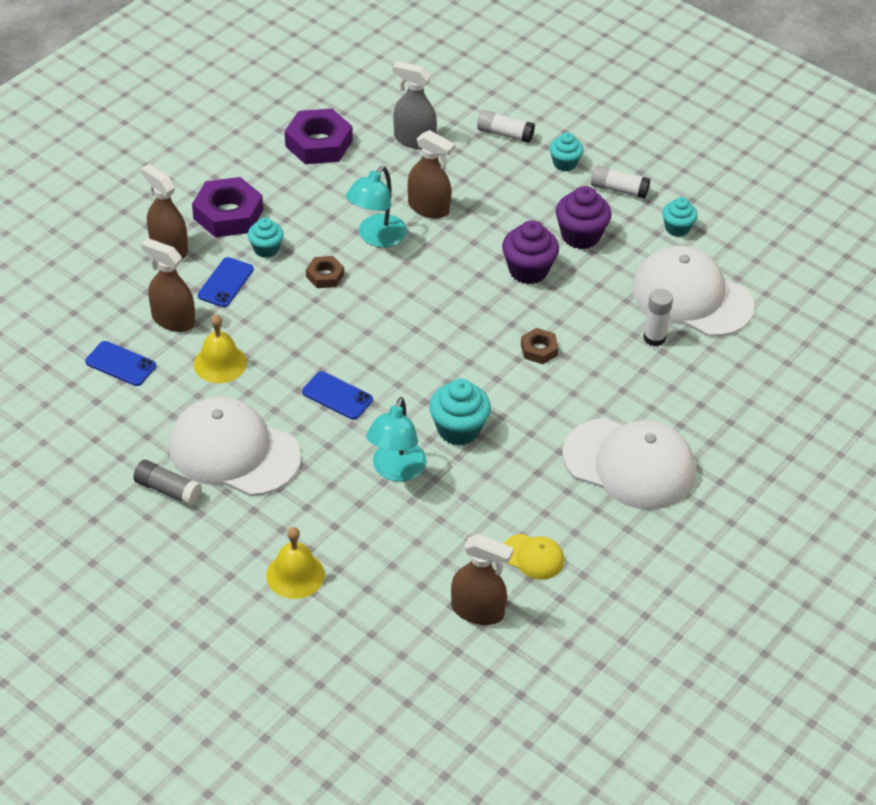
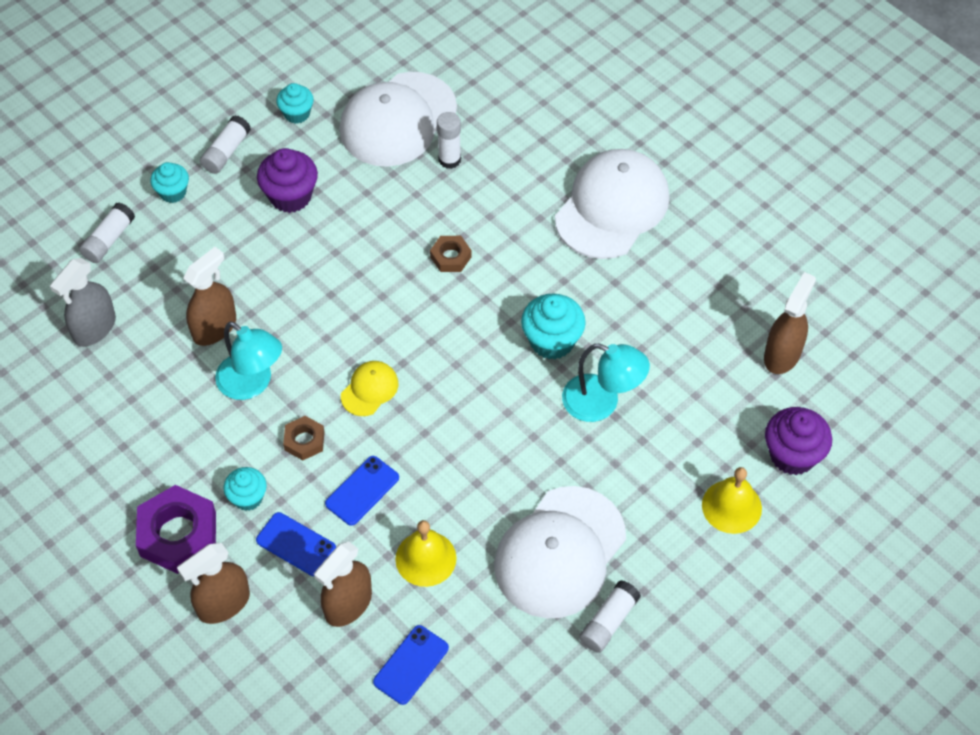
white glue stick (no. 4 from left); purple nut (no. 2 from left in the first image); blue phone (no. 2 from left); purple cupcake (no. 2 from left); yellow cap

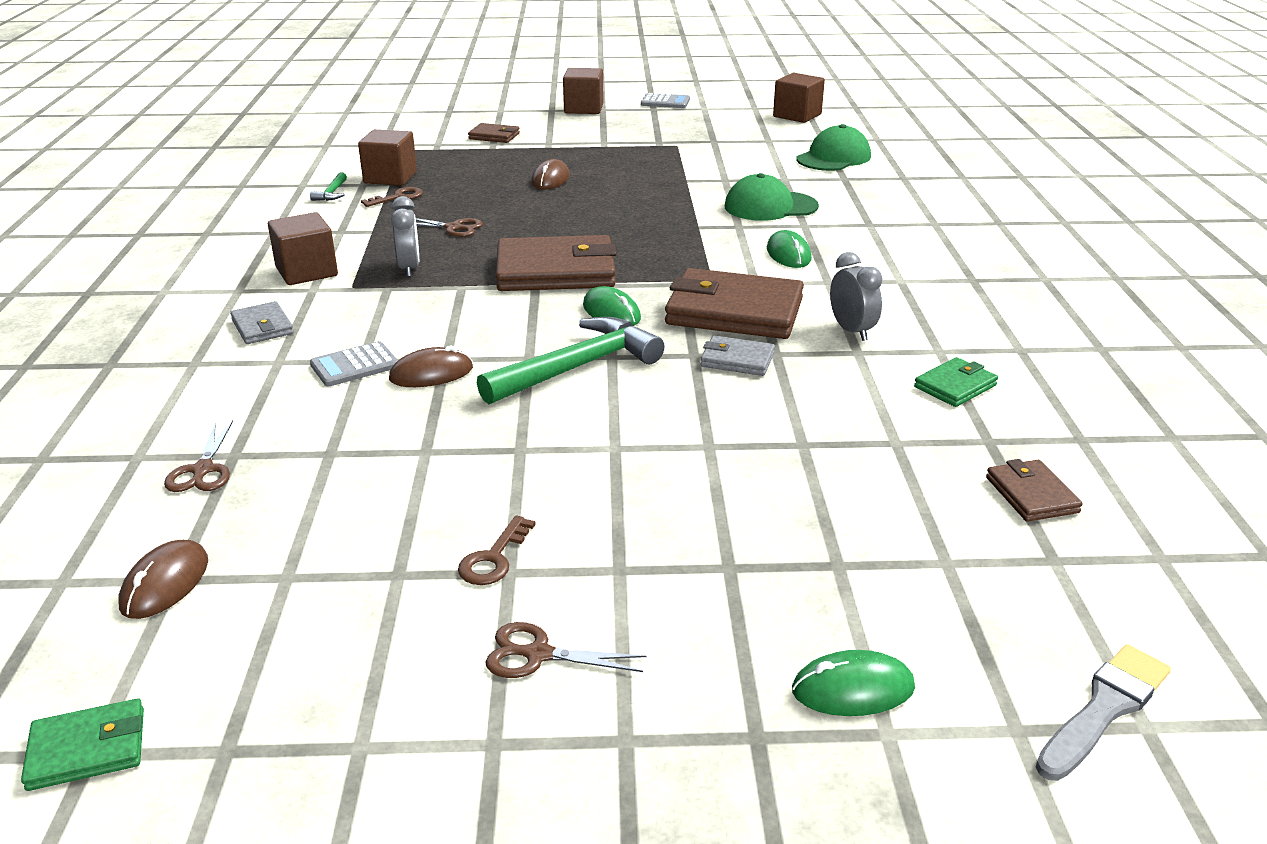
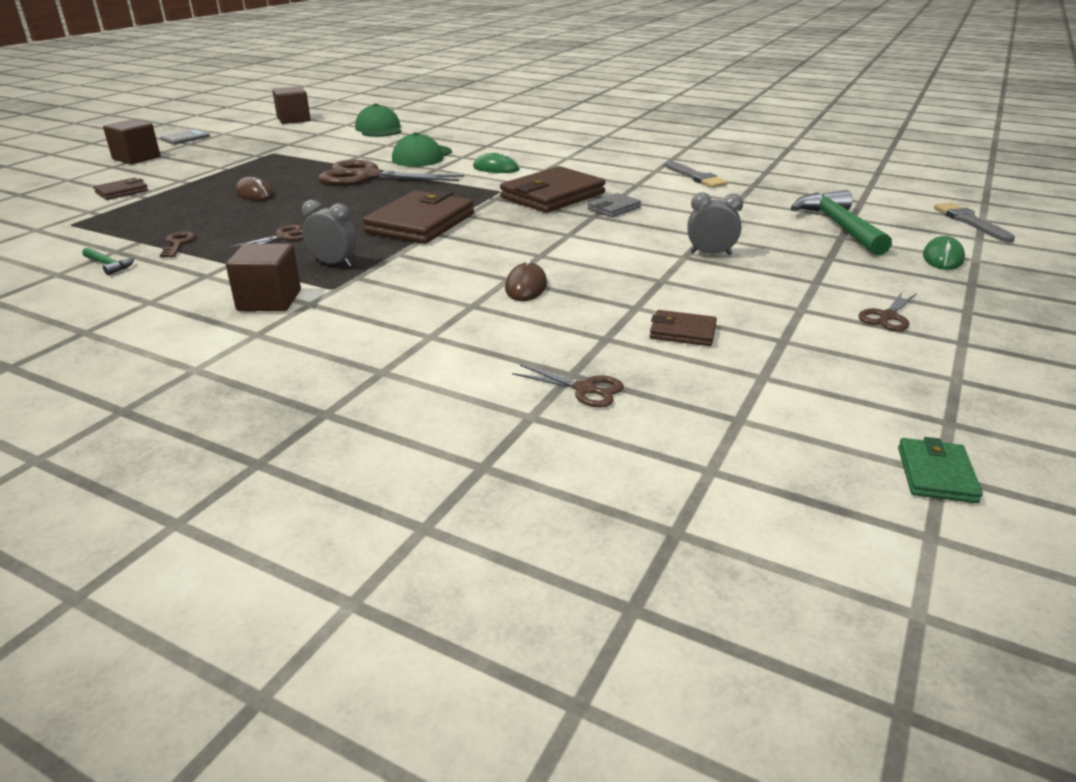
brown mouse (no. 1 from left in the first image); grey wallet (no. 1 from left in the first image); grey calculator (no. 1 from left in the first image); brown cube (no. 2 from left in the first image); brown key (no. 2 from left in the first image); green hammer (no. 2 from left); green mouse (no. 1 from left in the first image); grey clock (no. 2 from left); grey brush (no. 1 from left); brown wallet (no. 4 from left); brown scissors (no. 2 from left)

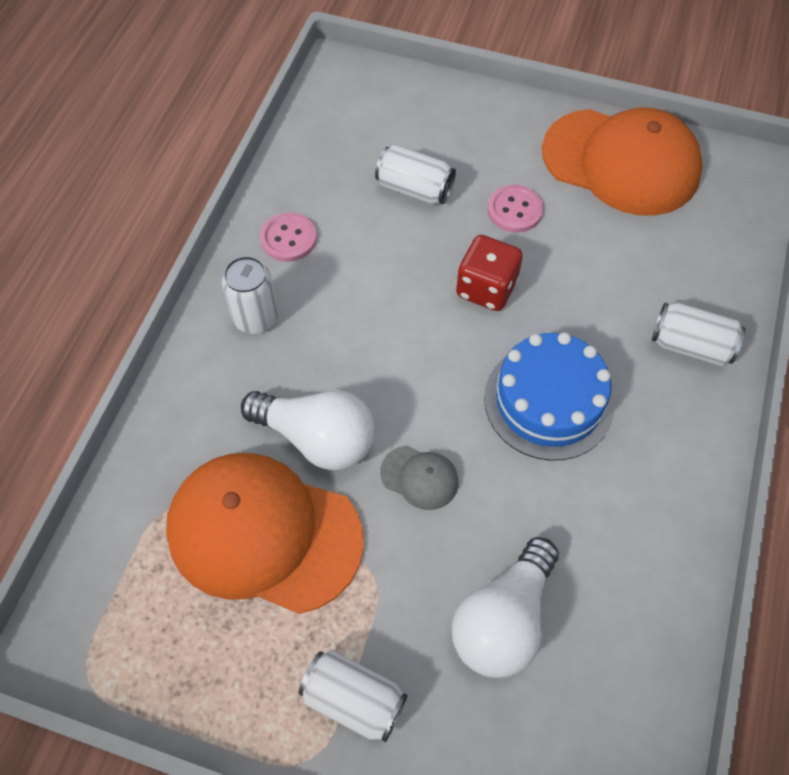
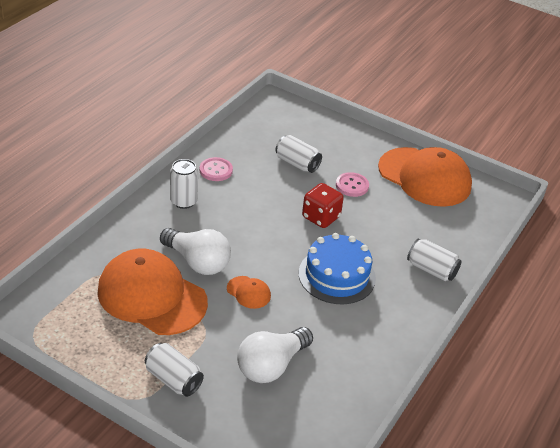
orange cap (no. 2 from left)

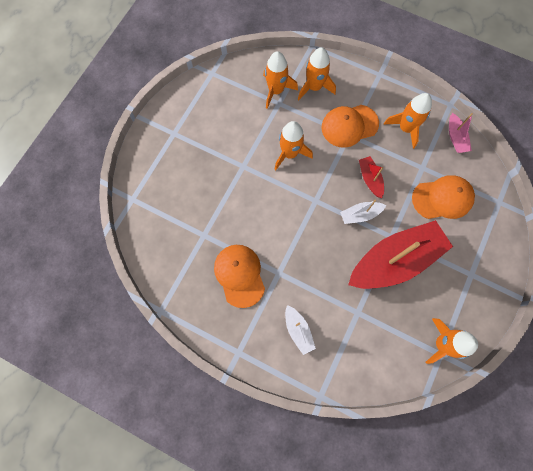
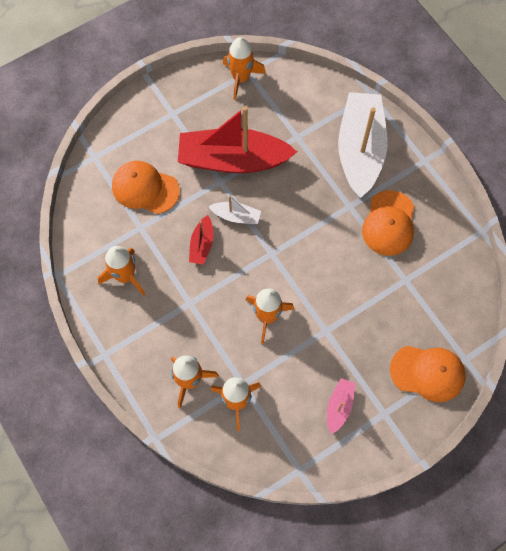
white boat (no. 2 from left); orange cap (no. 3 from left); pink boat

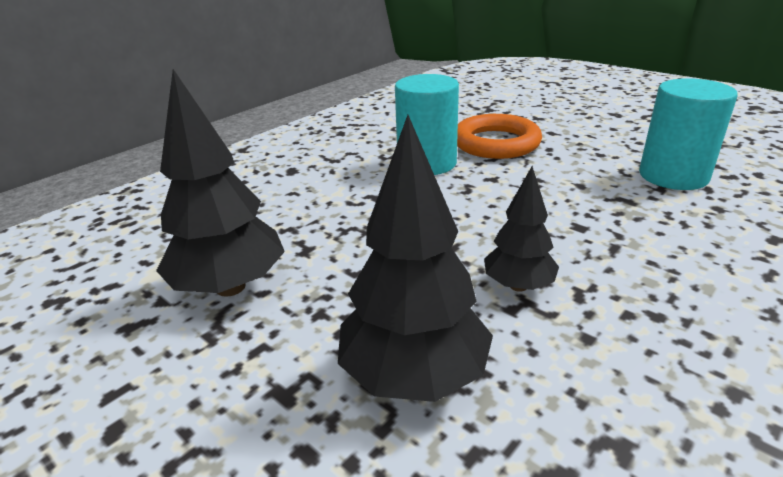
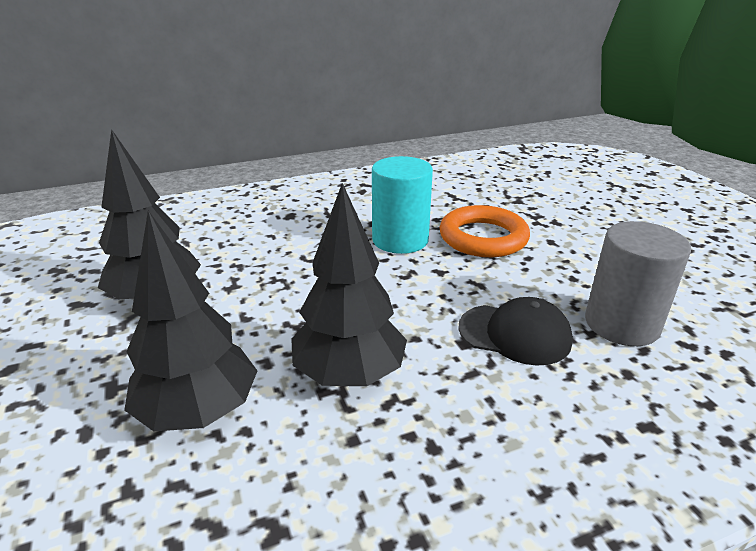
black tree (no. 3 from left); grey cylinder; black cap

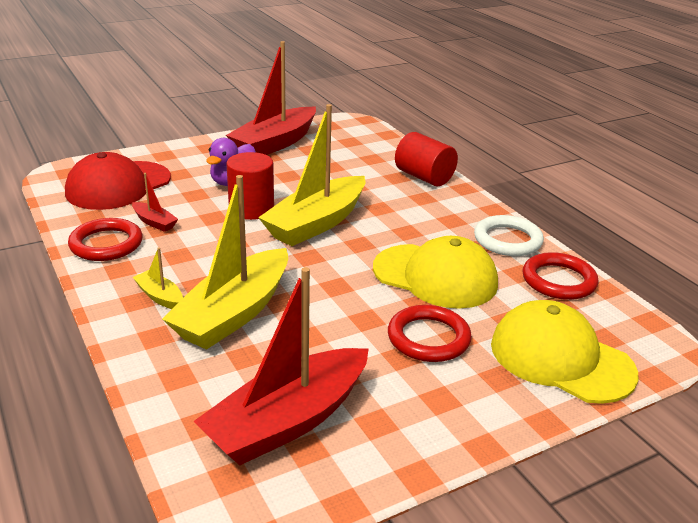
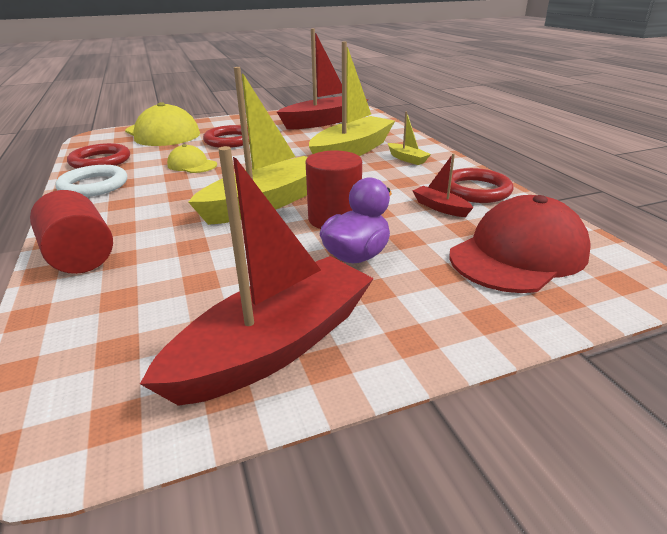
yellow cap (no. 2 from left)

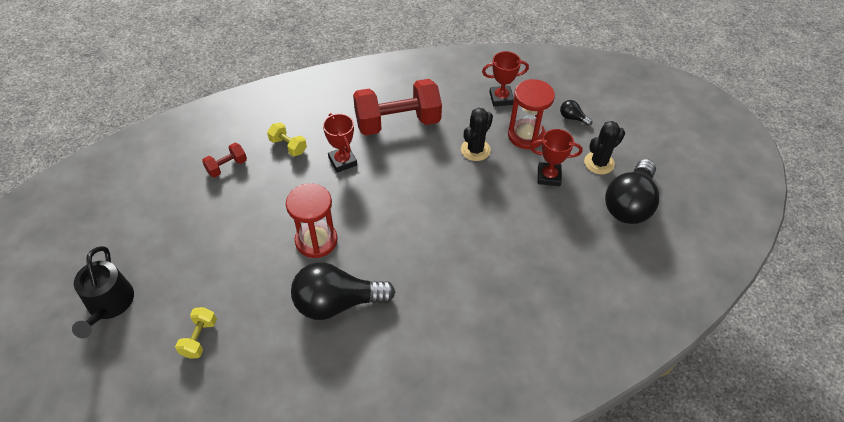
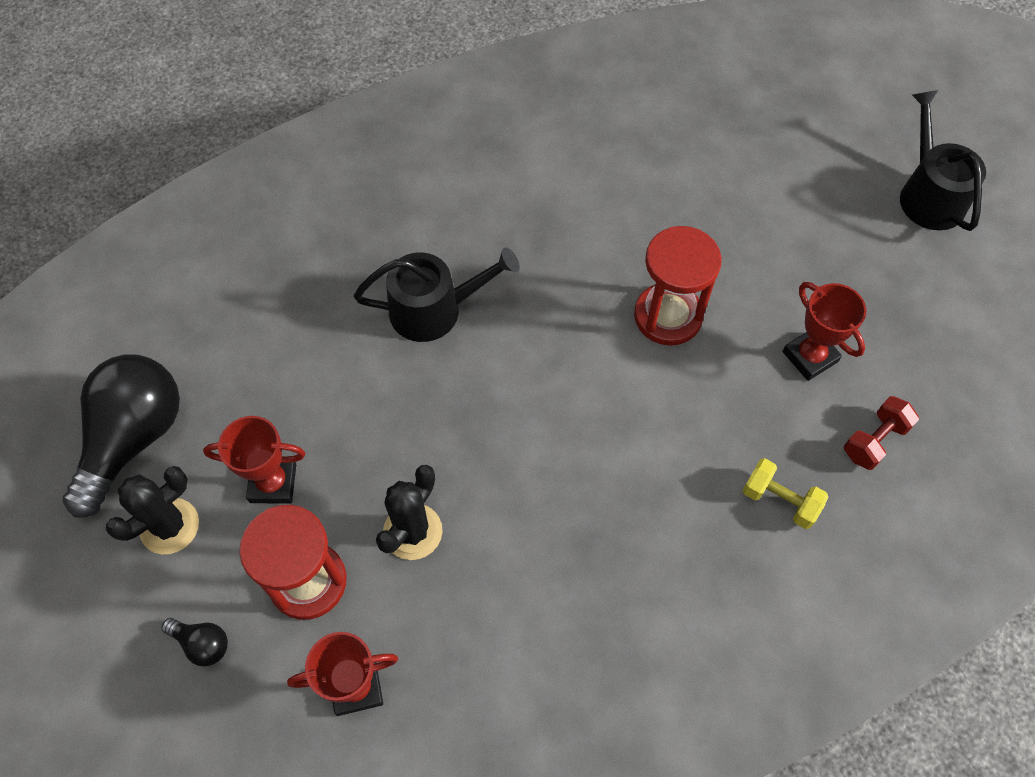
yellow dumbbell (no. 1 from left in the first image); black light bulb (no. 1 from left in the first image); red trophy (no. 3 from left); red dumbbell (no. 2 from left in the first image); black watering can (no. 1 from left)

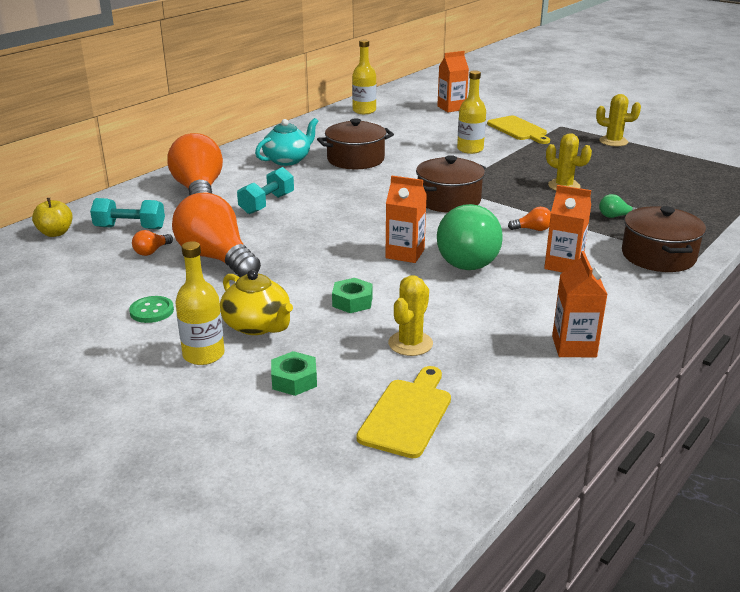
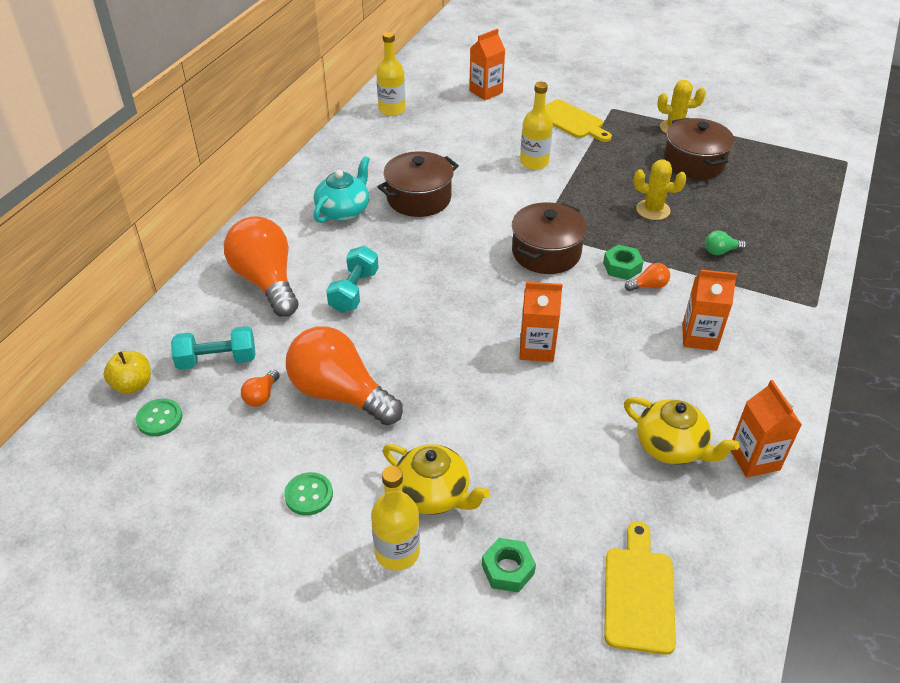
green nut (no. 2 from left); yellow cactus (no. 1 from left in the first image); green light bulb (no. 1 from left in the first image); brown pot (no. 3 from left); green button (no. 1 from left); yellow teapot (no. 2 from left)

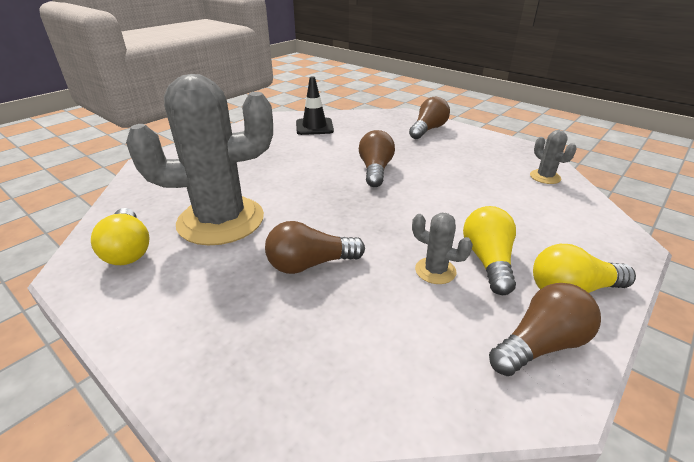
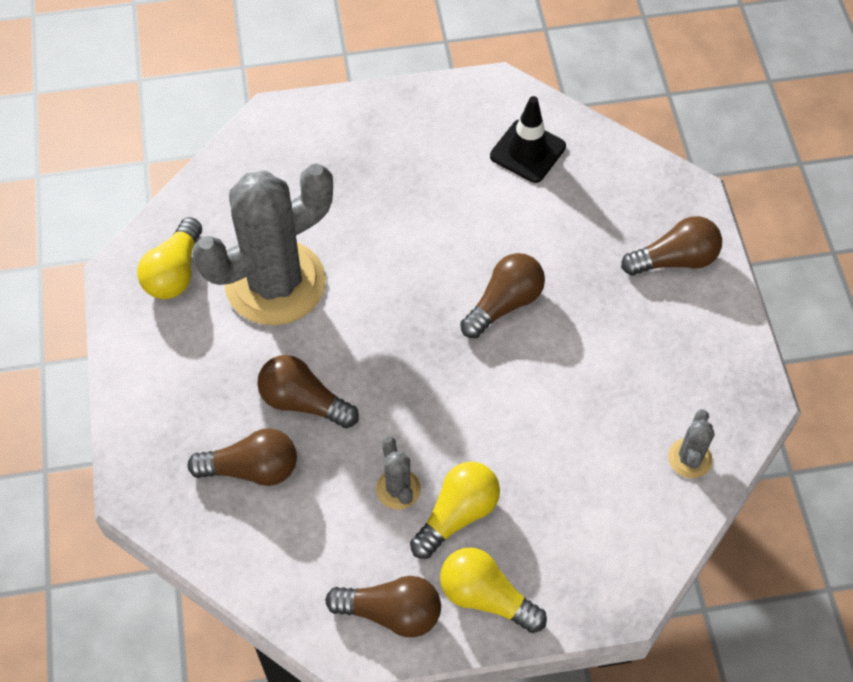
grey cactus (no. 1 from left); brown light bulb (no. 1 from left)

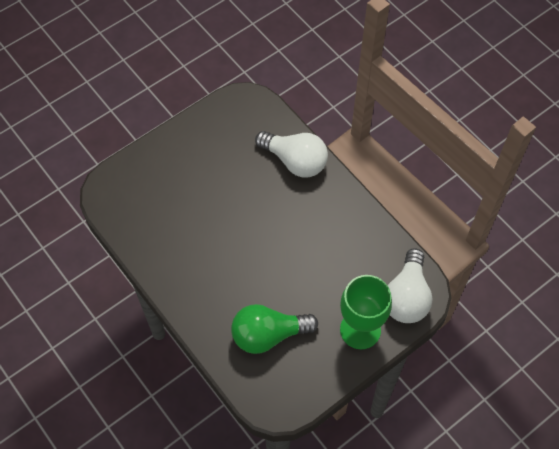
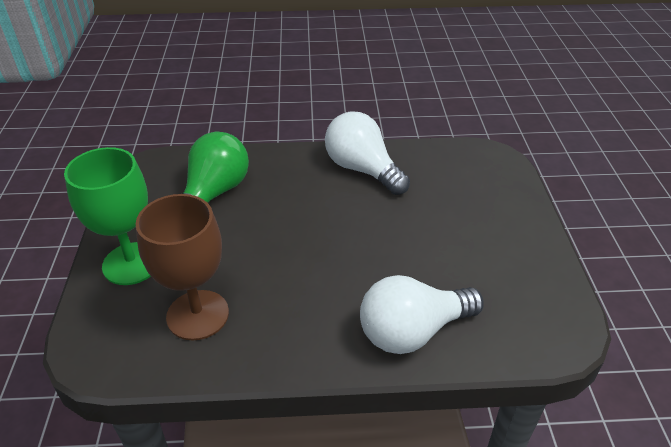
white light bulb (no. 1 from left); brown goblet

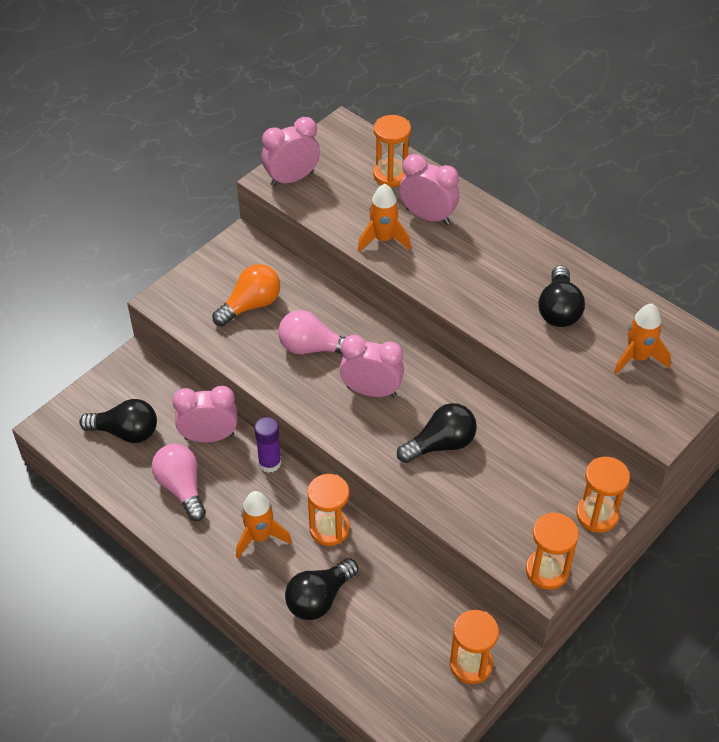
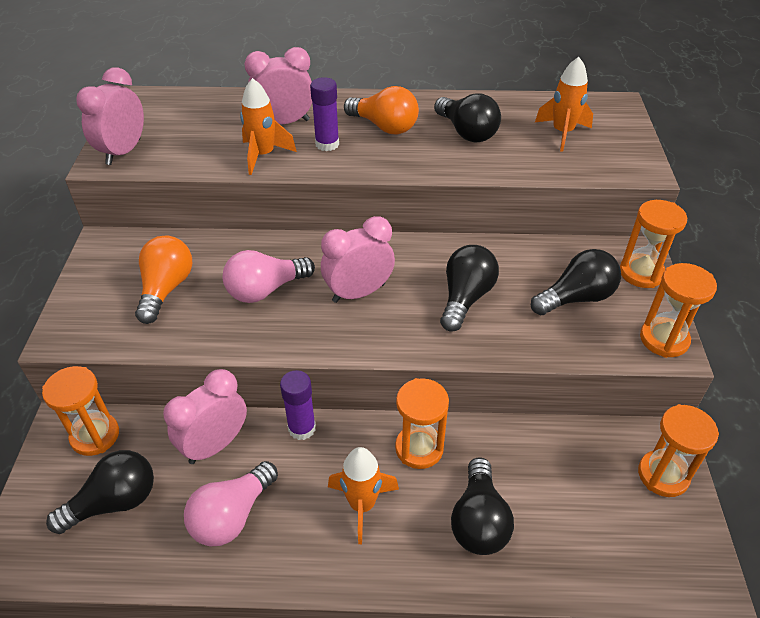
pink light bulb (no. 1 from left); orange hourglass (no. 1 from left); purple glue stick (no. 2 from left); orange light bulb (no. 2 from left); black light bulb (no. 5 from left)

